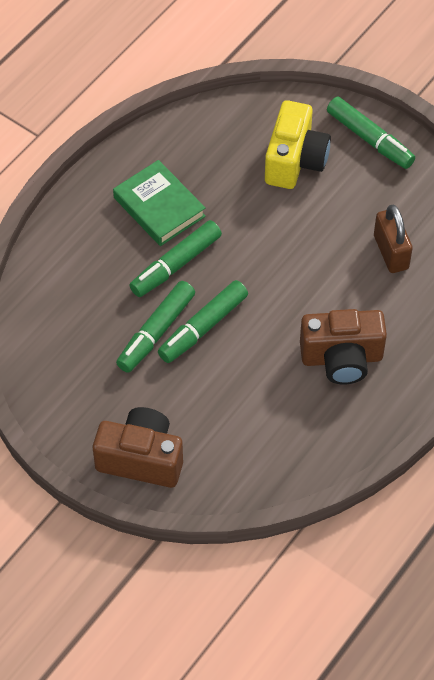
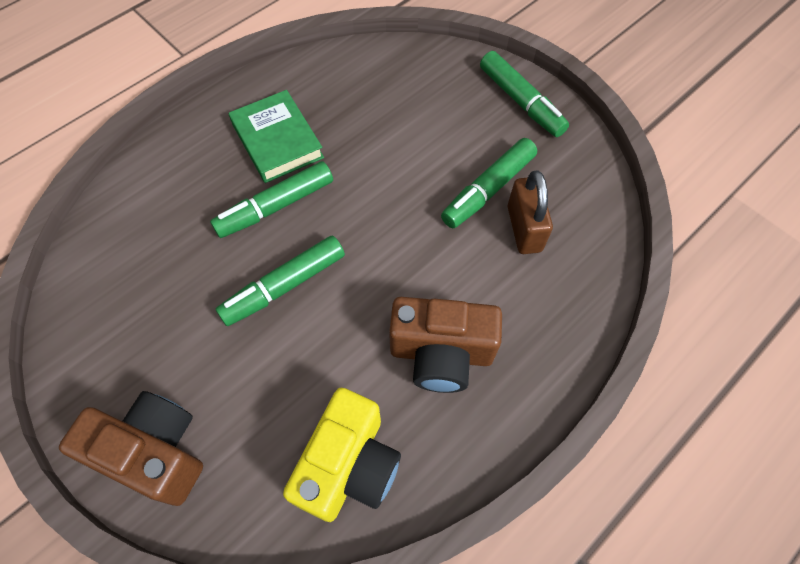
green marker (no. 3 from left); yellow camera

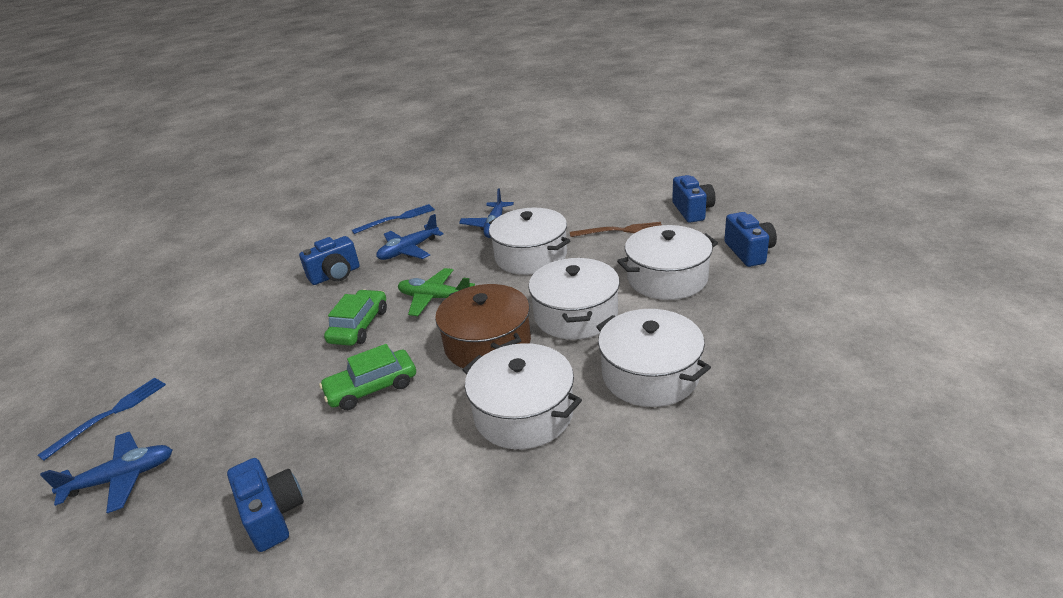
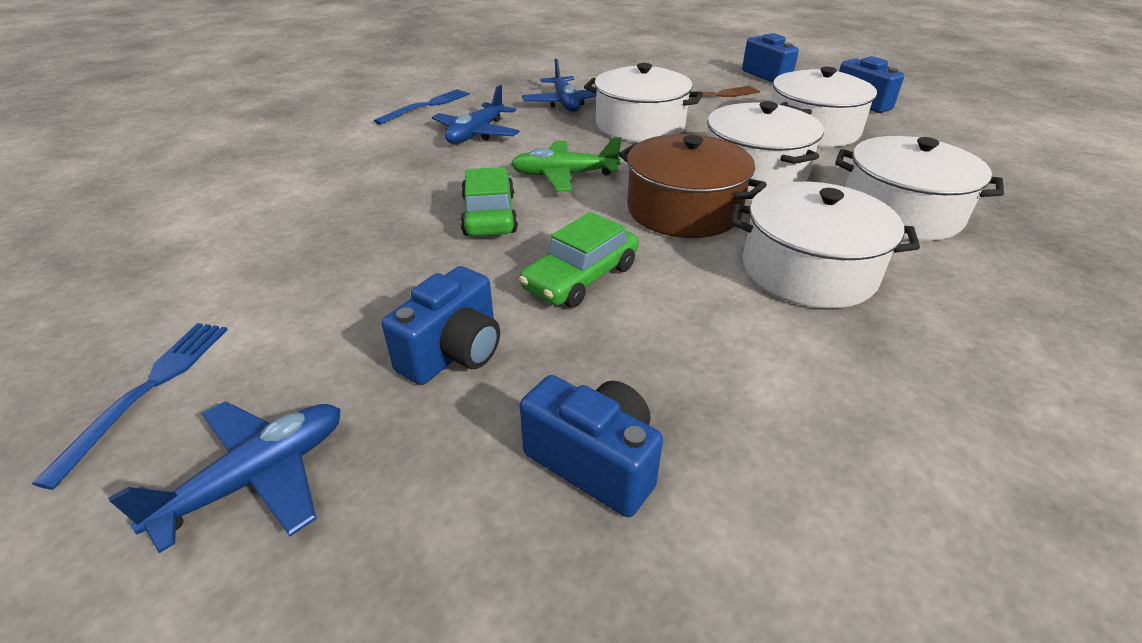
blue camera (no. 1 from left)

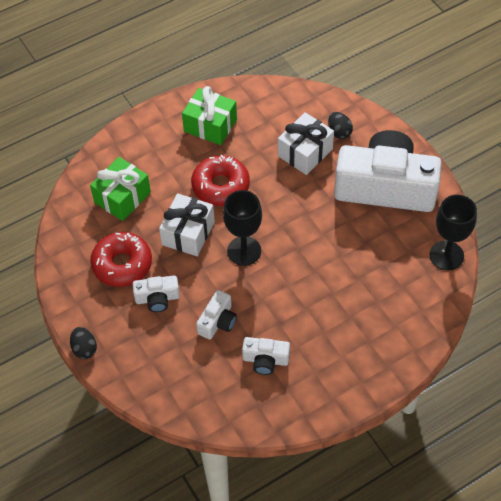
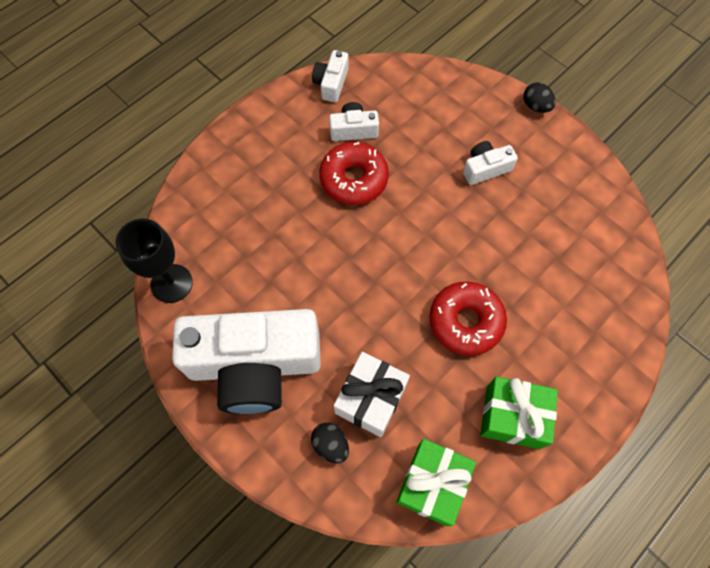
green gift (no. 1 from left); red donut (no. 1 from left); white gift (no. 1 from left in the first image); white camera (no. 2 from left); black goblet (no. 1 from left in the first image)

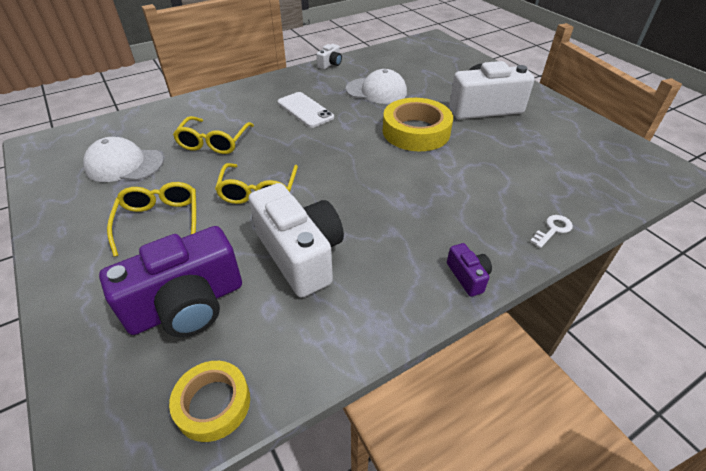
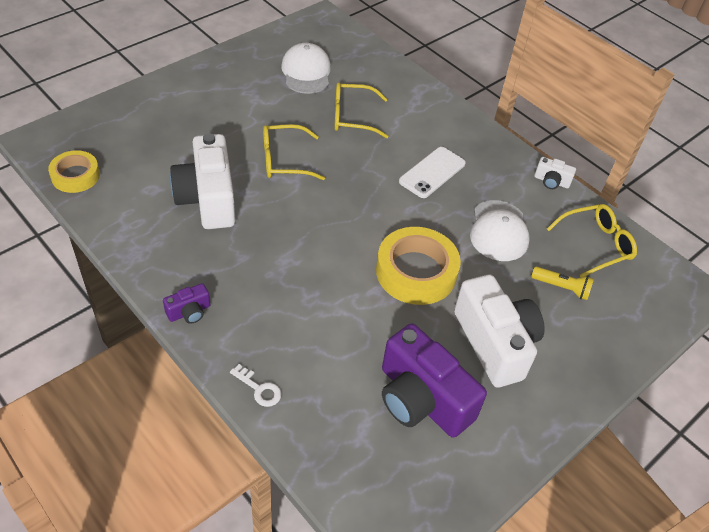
purple camera (no. 2 from left); yellow glasses (no. 3 from left); white camera (no. 1 from left); yellow flashlight

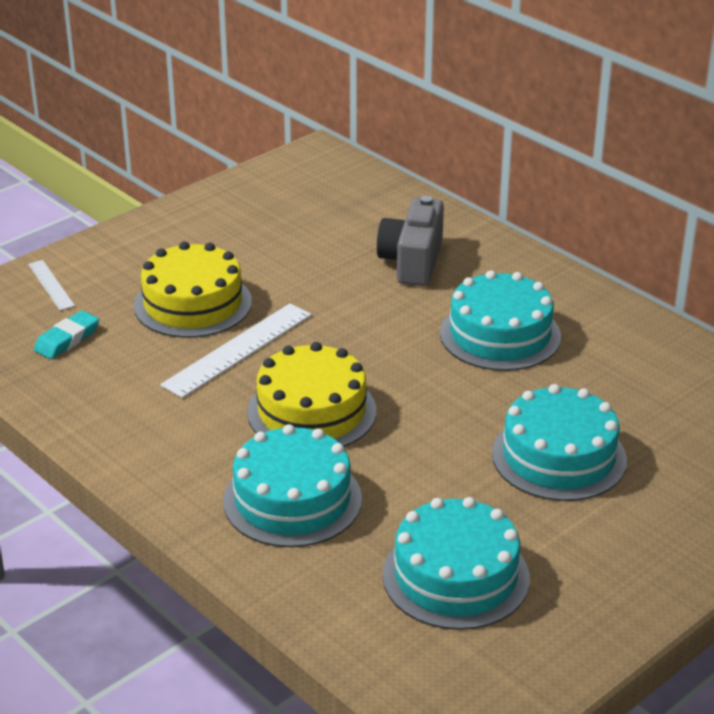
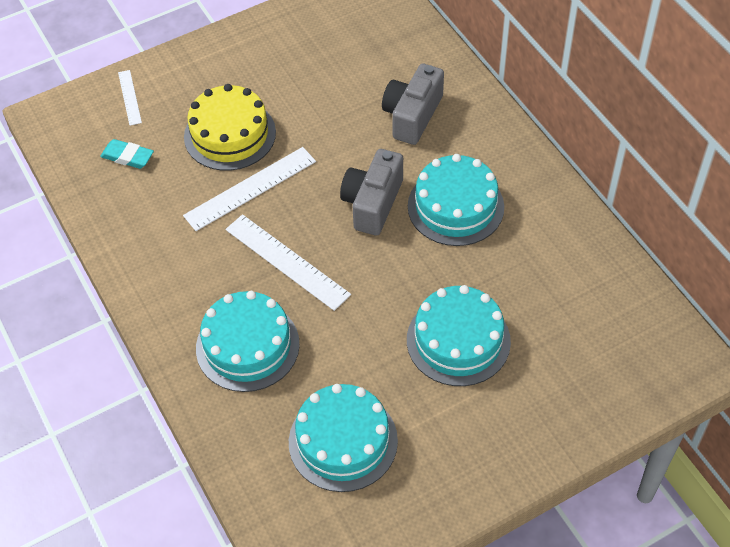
turquoise eraser; white ruler (no. 3 from left); grey camera (no. 1 from left)

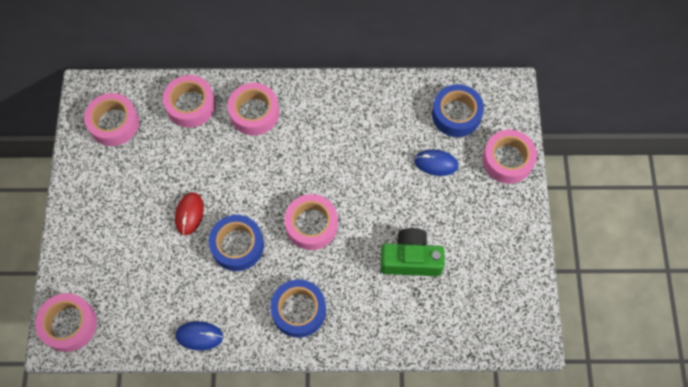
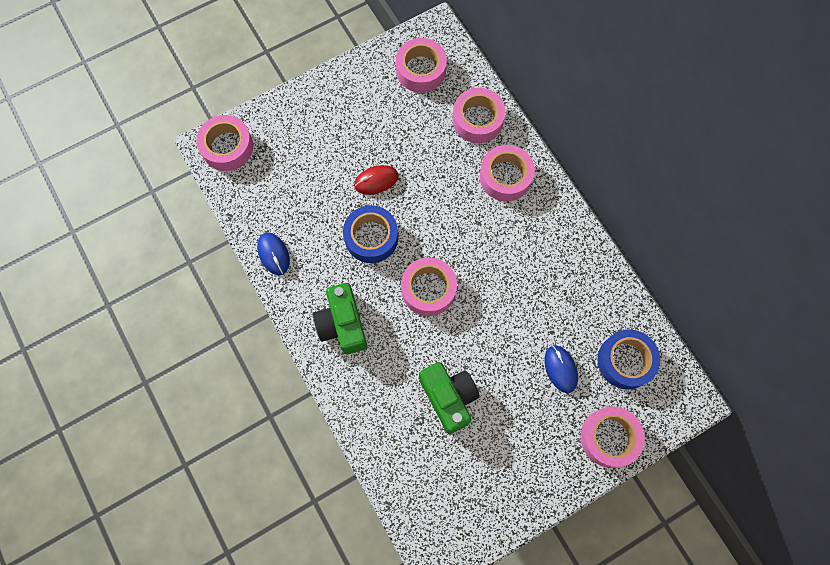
green camera (no. 1 from left)

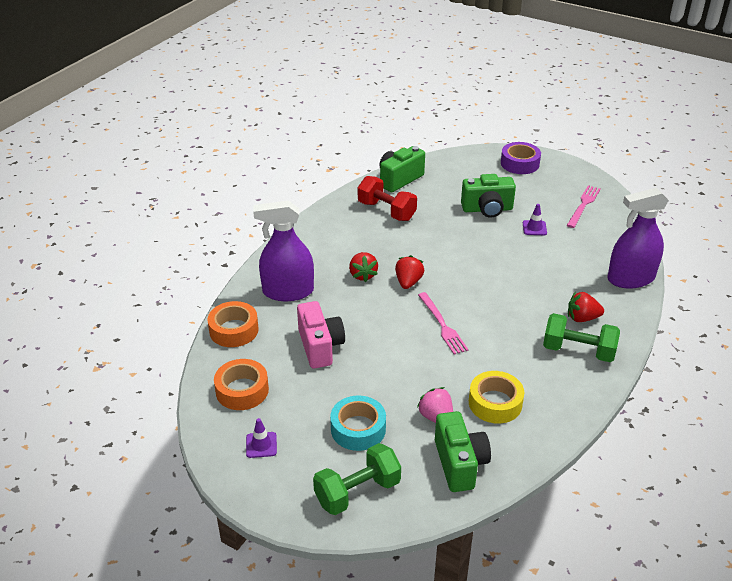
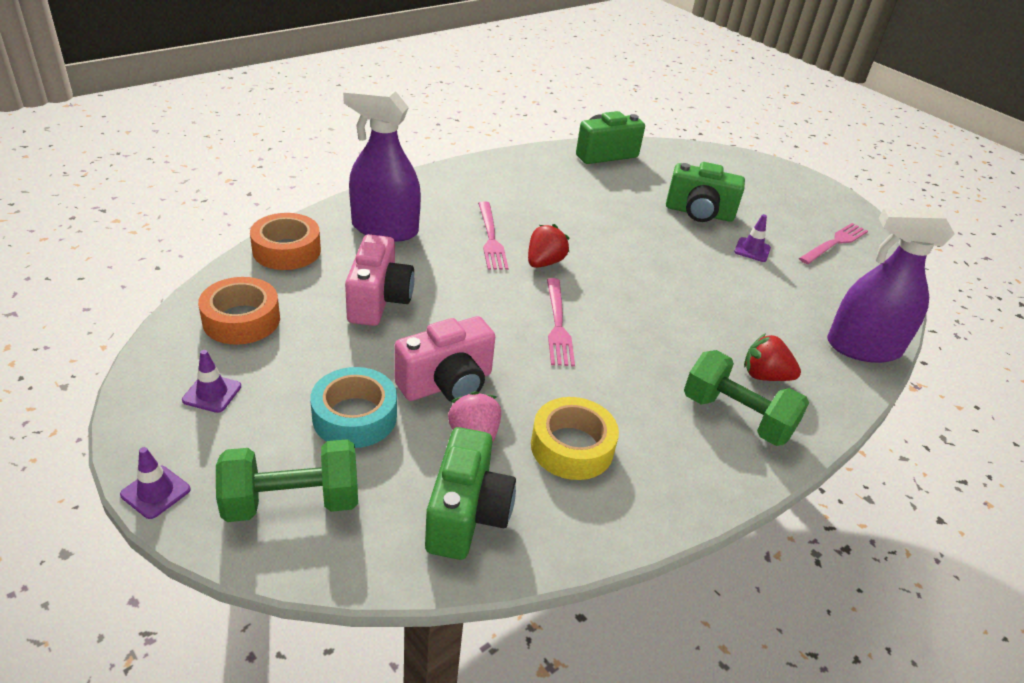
pink fork (no. 1 from left); red dumbbell; purple tape; purple traffic cone (no. 1 from left); pink camera (no. 2 from left)

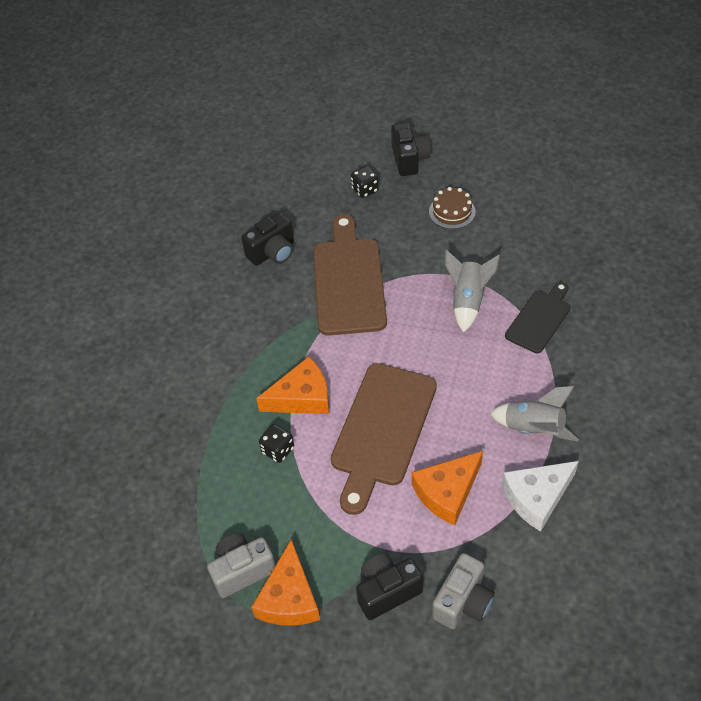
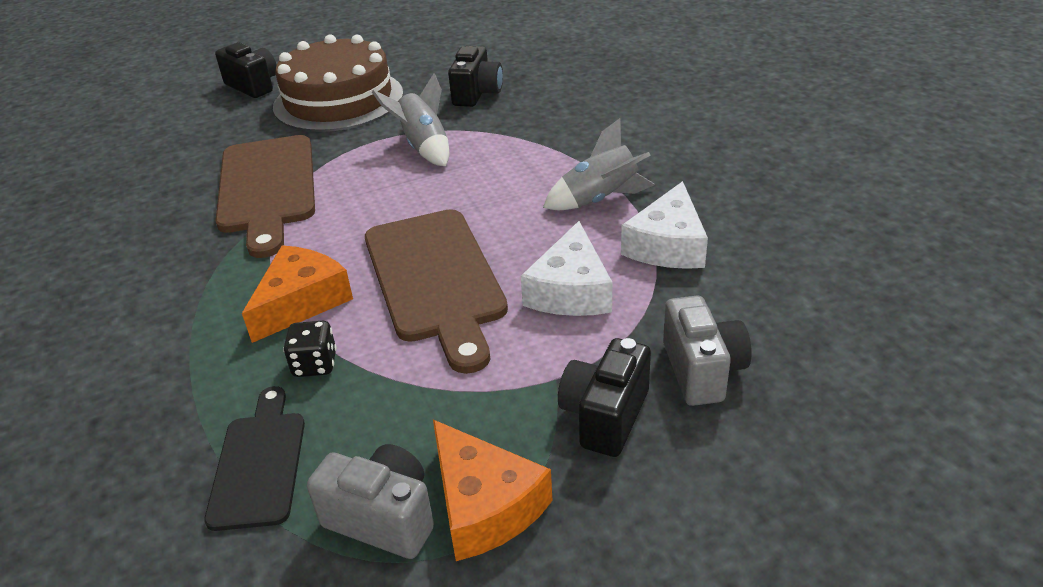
grey camera (no. 1 from left); black camera (no. 2 from left); brown cutting board (no. 1 from left); black dice (no. 2 from left in the first image); white cheese (no. 1 from left); brown cake; black cutting board

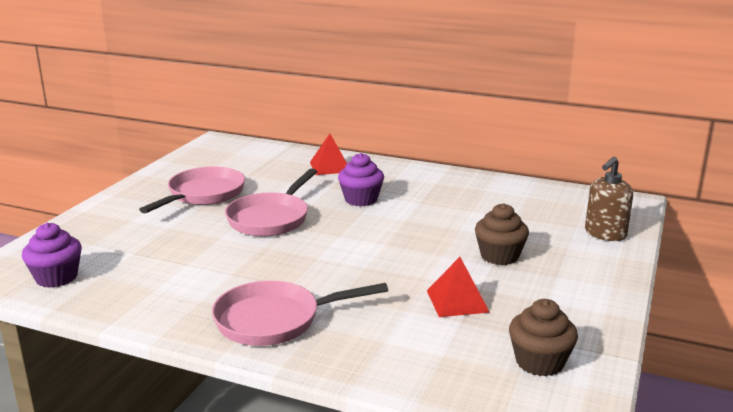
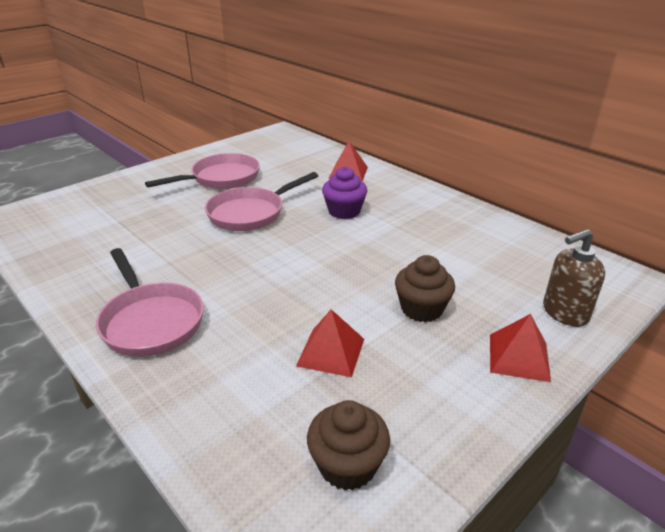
purple cupcake (no. 1 from left in the first image); pink pan (no. 1 from left); red pyramid (no. 3 from left)

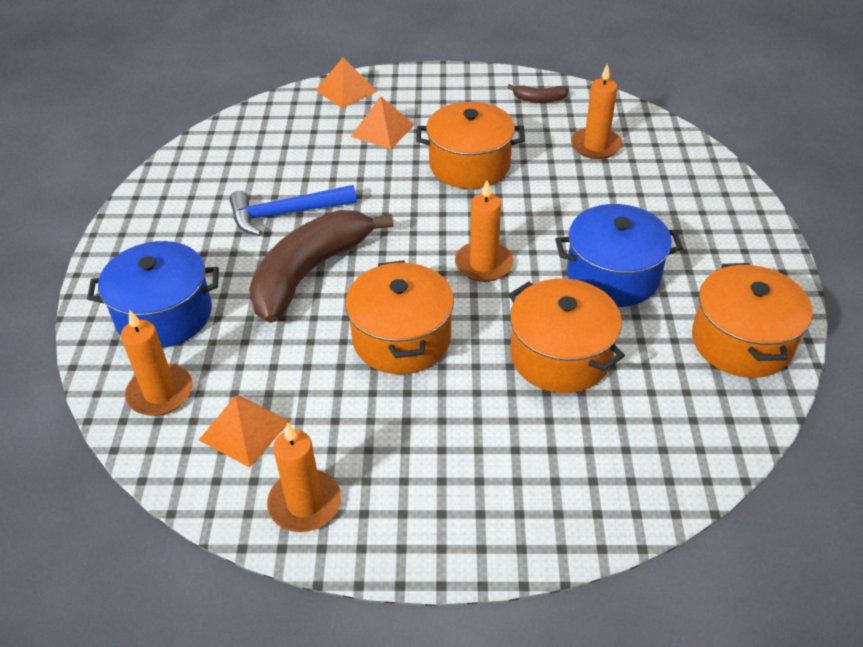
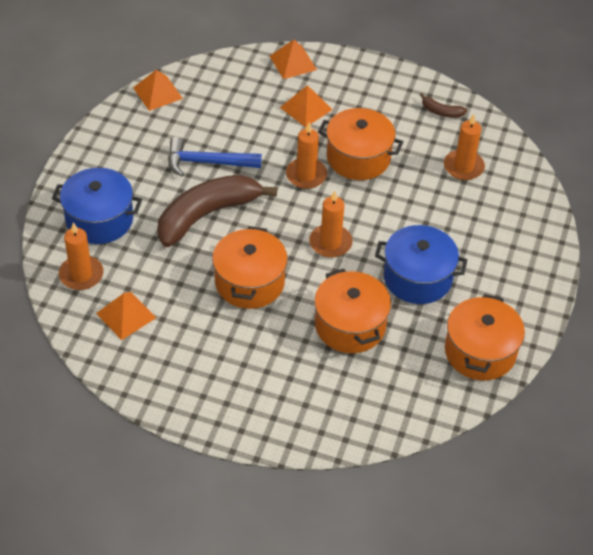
orange candle (no. 2 from left); orange pyramid (no. 2 from left)

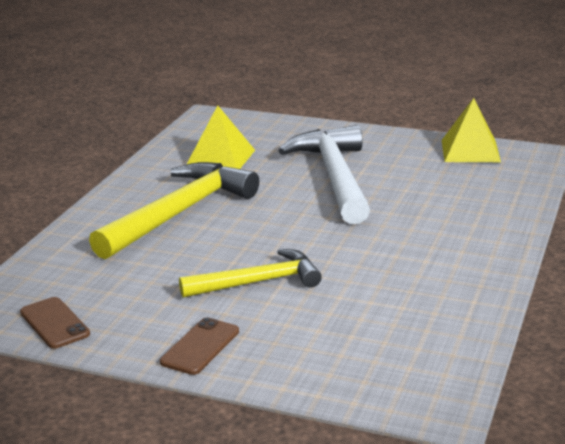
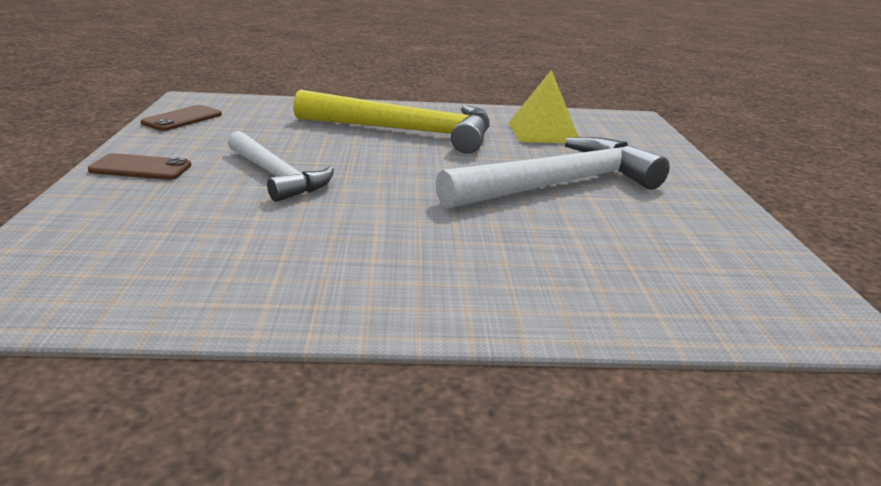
white hammer (no. 1 from left); yellow pyramid (no. 2 from left in the first image)

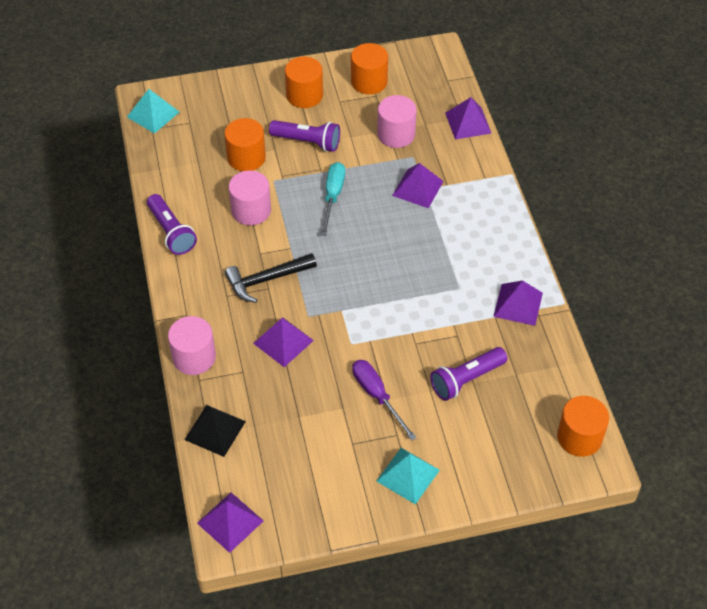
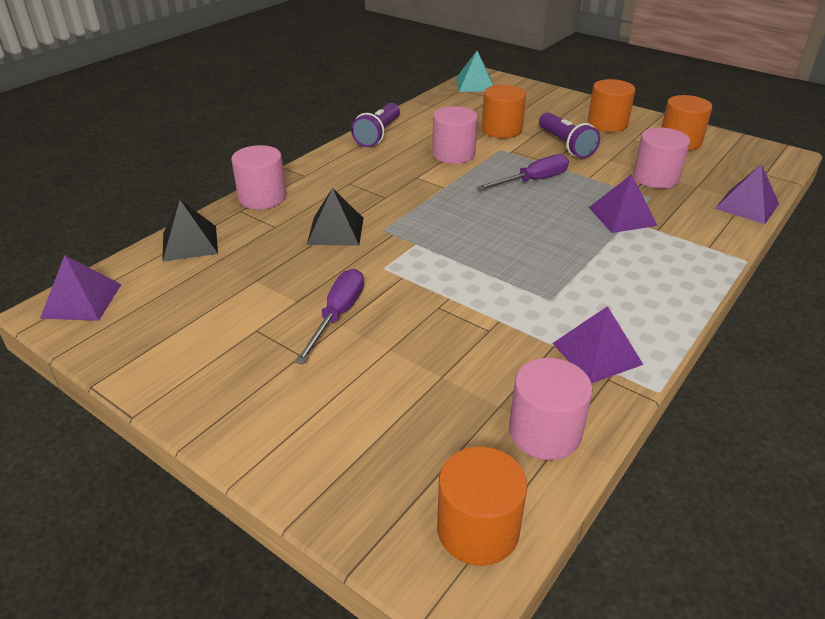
black hammer; black pyramid (no. 2 from left); purple screwdriver (no. 2 from left); turquoise pyramid (no. 2 from left in the first image); purple flashlight (no. 3 from left in the first image); pink cylinder (no. 3 from left)

